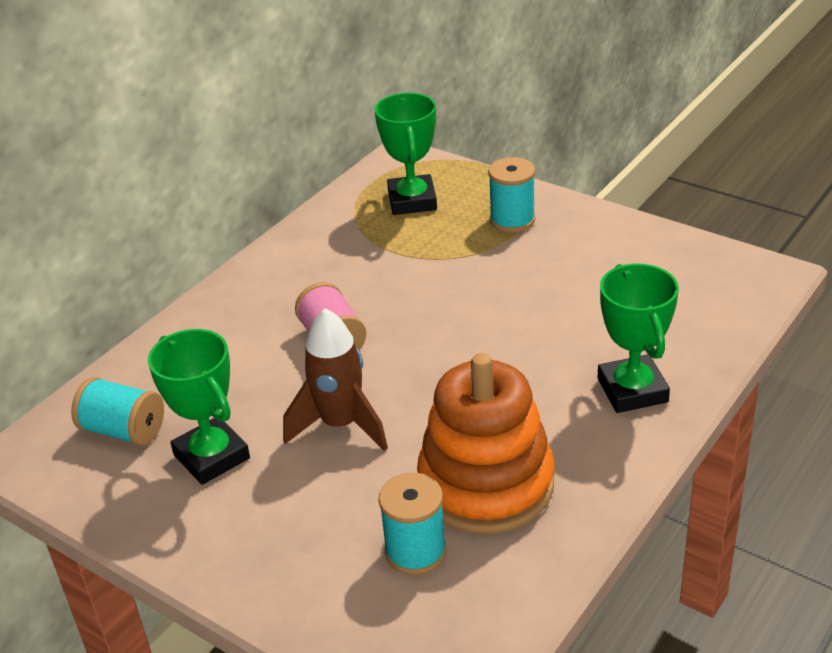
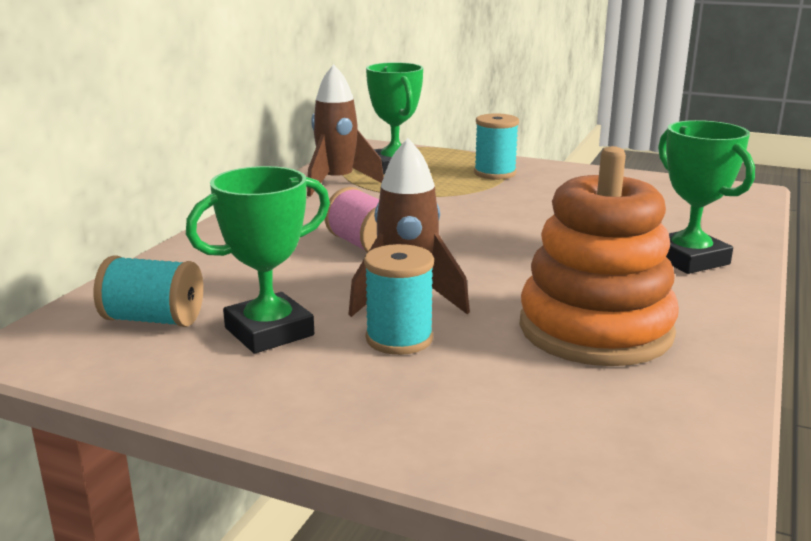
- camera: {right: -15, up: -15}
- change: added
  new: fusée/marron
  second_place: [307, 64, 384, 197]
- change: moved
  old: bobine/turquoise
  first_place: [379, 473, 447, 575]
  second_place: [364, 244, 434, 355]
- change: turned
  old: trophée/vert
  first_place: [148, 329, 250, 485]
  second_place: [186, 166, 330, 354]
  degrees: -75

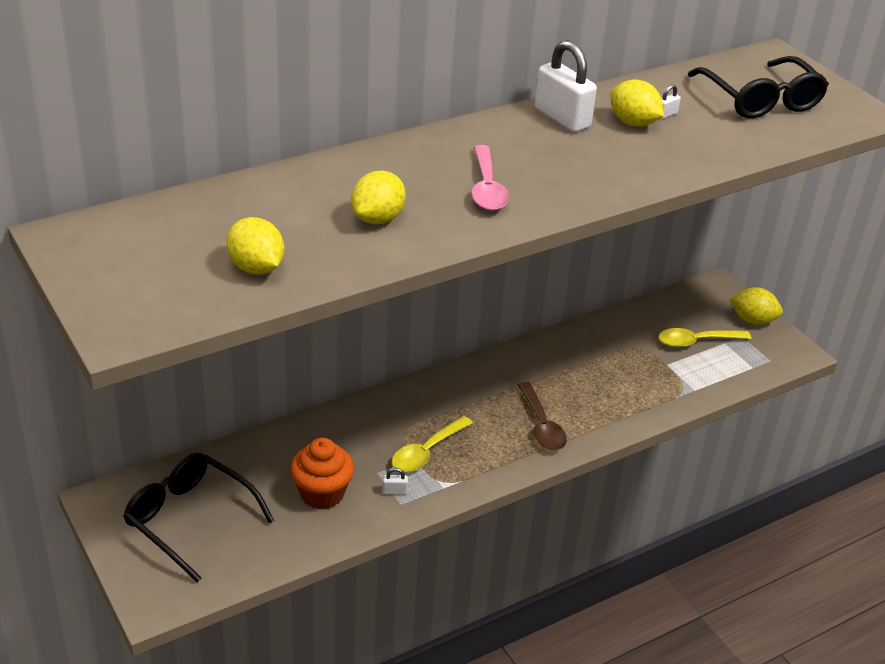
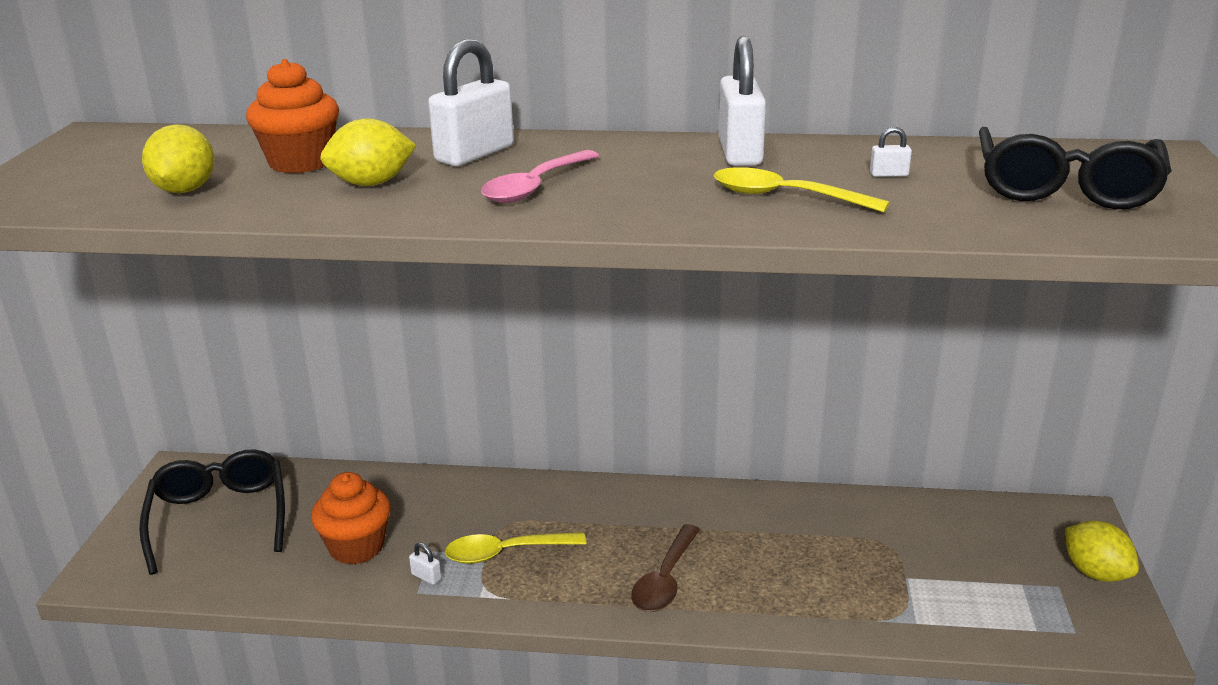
- camera: {right: 40, up: -10}
- change: removed
  old: citron/jaune
  first_place: [610, 79, 664, 127]
- change: added
  new: muffin/orange
  second_place: [246, 59, 339, 173]
- change: added
  new: cadenas/blanc
  second_place: [428, 39, 514, 166]
- change: moved
  old: cuillère/jaune
  first_place: [659, 328, 751, 347]
  second_place: [714, 167, 890, 213]

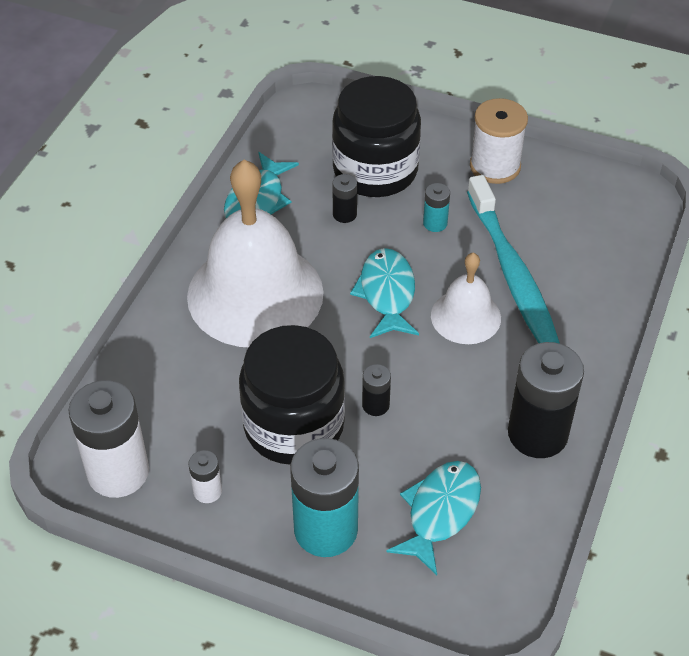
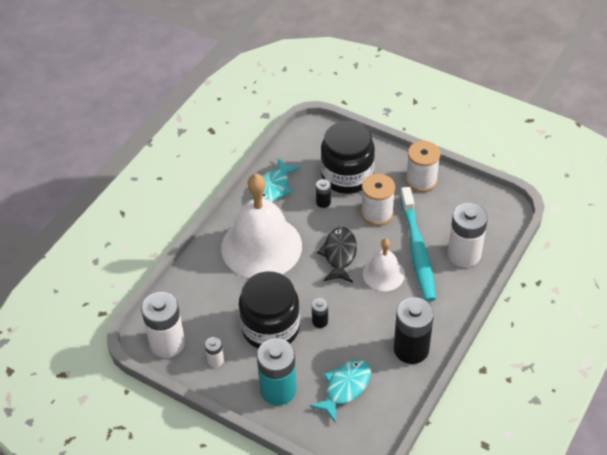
- camera: {right: 10, up: 0}
- change: added
  new: pile/blanc
  second_place: [448, 203, 488, 268]
- change: replaced
  old: pile/turquoise
  new: bobine/blanc
  first_place: [423, 183, 450, 232]
  second_place: [361, 174, 395, 226]
- change: recoloured
  old: poisson/turquoise
  new: poisson/noir
  first_place: [350, 248, 419, 338]
  second_place: [317, 227, 357, 283]

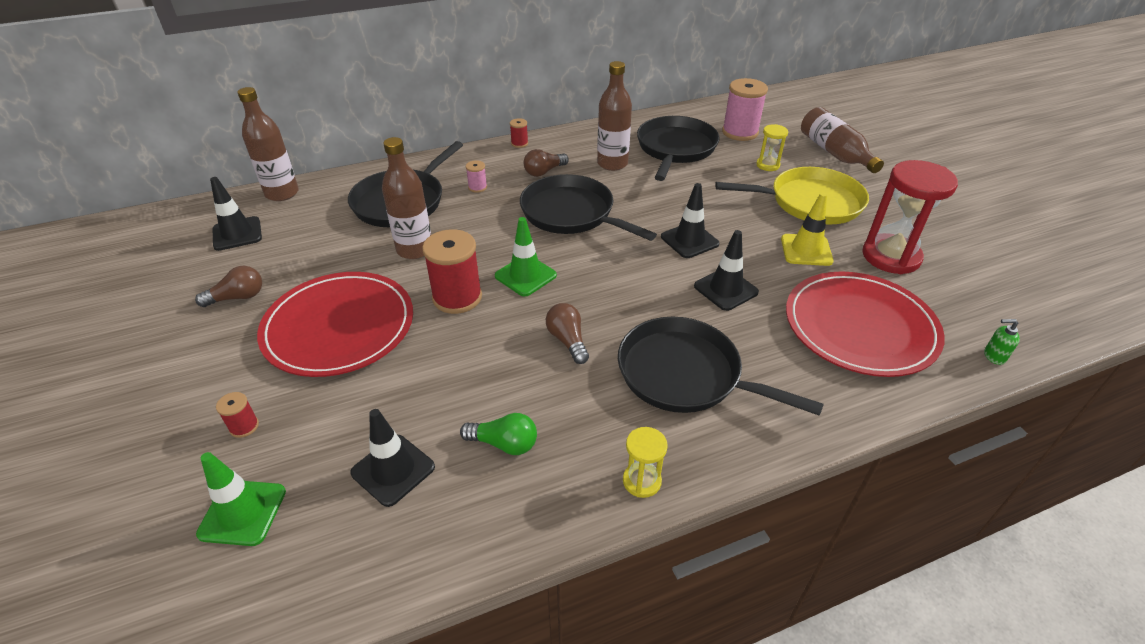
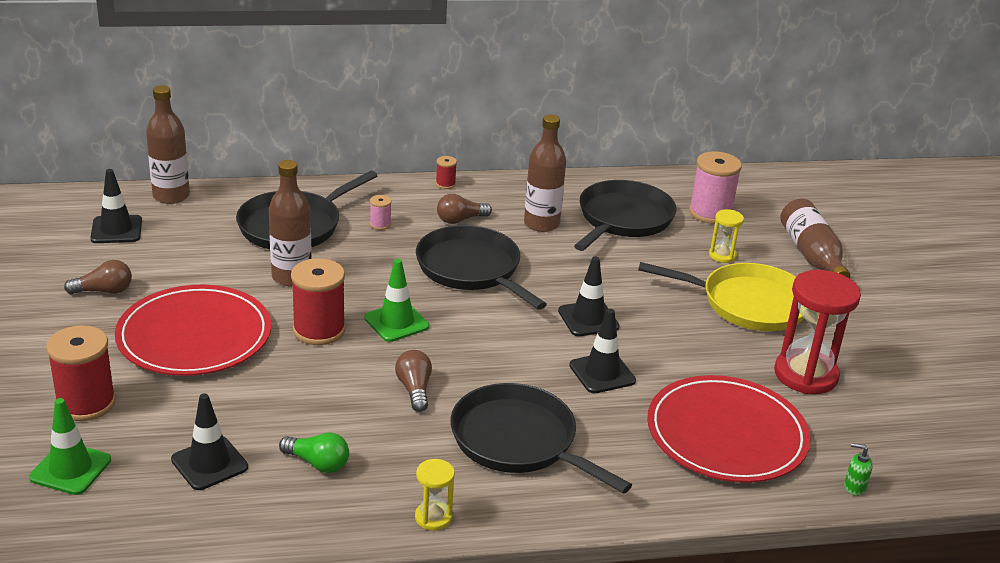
- camera: {right: 10, up: -10}
- change: removed
  old: cône de chantier/jaune
  first_place: [781, 192, 834, 266]
- change: resized
  old: bobine/rouge
  first_place: [216, 392, 259, 438]
  second_place: [46, 325, 116, 421]
  factor: 2.14

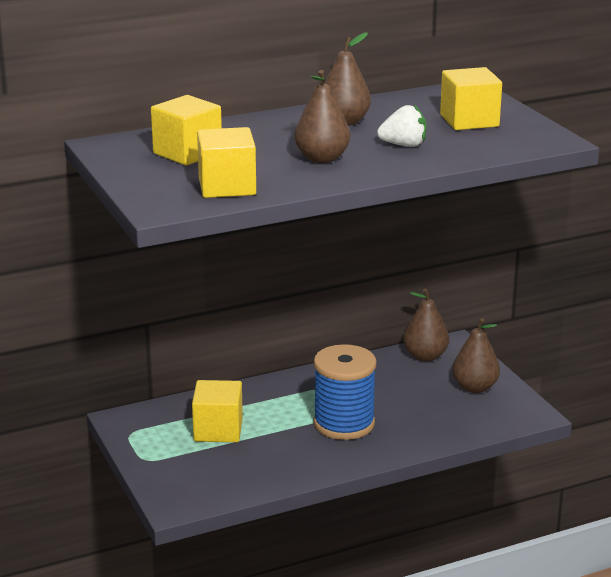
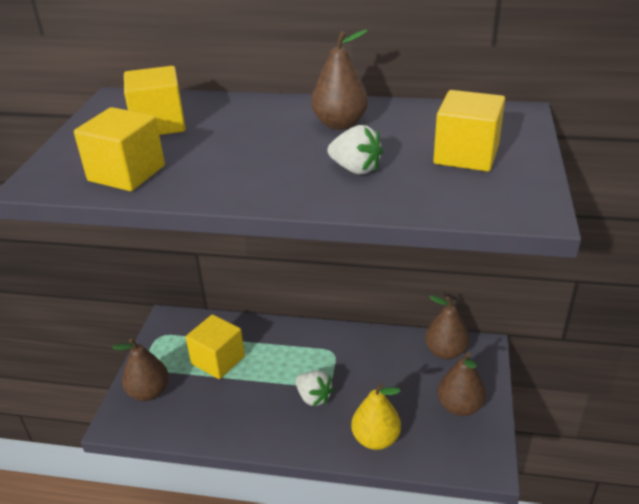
- camera: {right: 35, up: 10}
- change: added
  new: poire/jaune
  second_place: [351, 383, 401, 450]
- change: moved
  old: poire/marron
  first_place: [294, 70, 350, 163]
  second_place: [113, 338, 169, 401]
- change: replaced
  old: bobine/bleu
  new: fraise/blanc
  first_place: [313, 344, 377, 440]
  second_place: [295, 370, 334, 406]

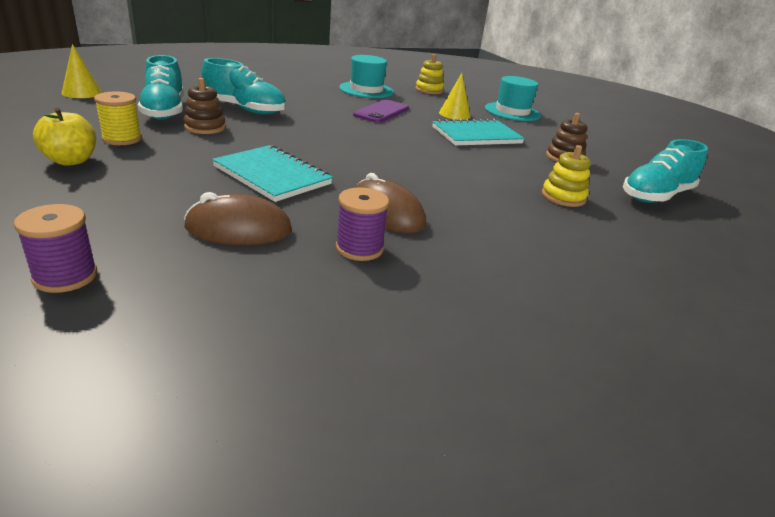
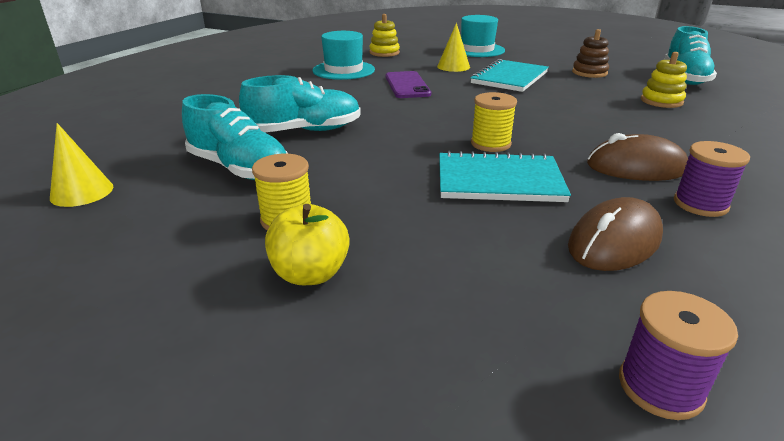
- camera: {right: -35, up: 0}
- change: removed
  old: jouet à empiler/marron
  first_place: [184, 78, 226, 134]
- change: added
  new: bobine/jaune
  second_place: [471, 92, 517, 152]

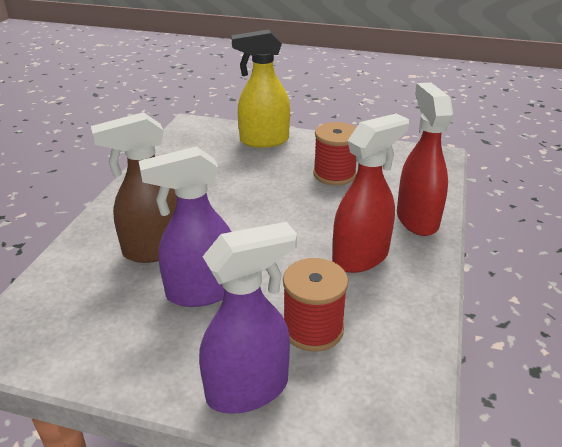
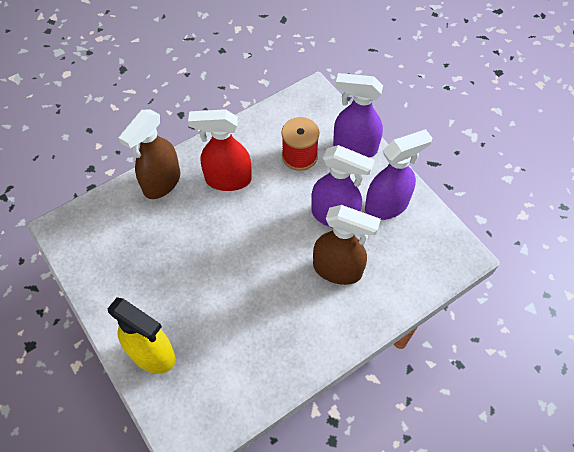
- camera: {right: -140, up: 25}
- change: removed
  old: bobine/rouge
  first_place: [313, 122, 357, 185]
- change: added
  new: vaporisateur/violet
  second_place: [365, 129, 432, 220]
- change: recoloured
  old: vaporisateur/rouge
  new: vaporisateur/marron
  first_place: [397, 83, 453, 236]
  second_place: [118, 110, 181, 199]

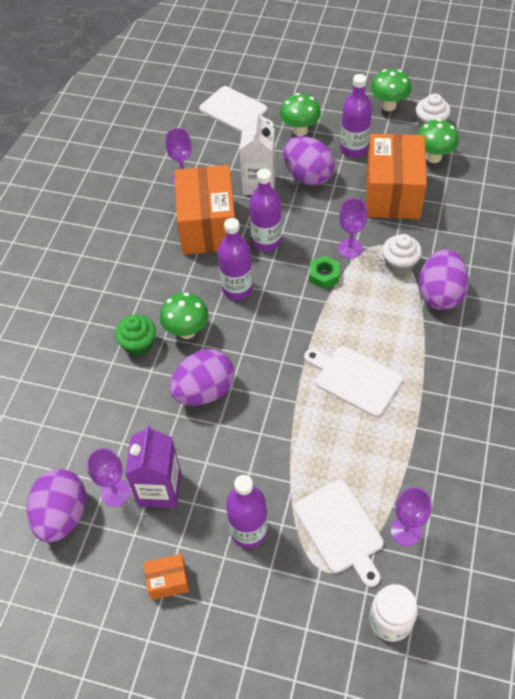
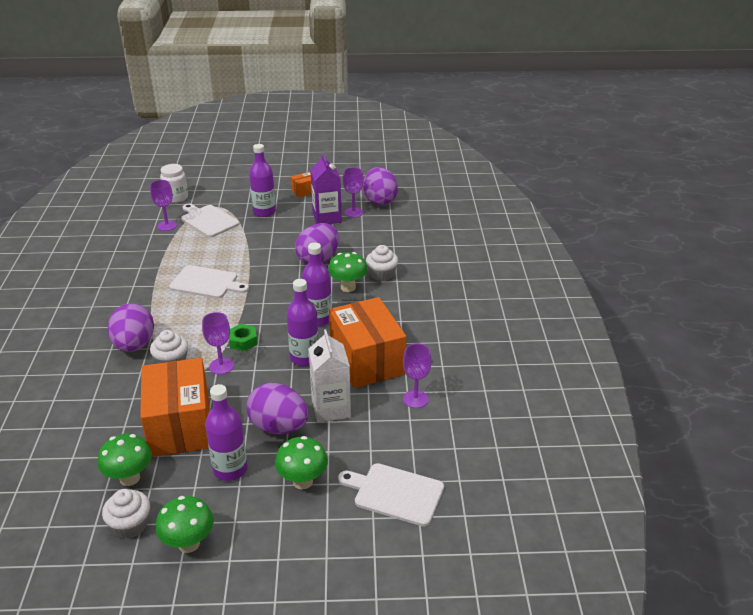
- camera: {right: 160, up: -20}
- change: recoloured
  old: muffin/vert
  new: muffin/blanc
  first_place: [115, 314, 156, 356]
  second_place: [366, 245, 398, 281]

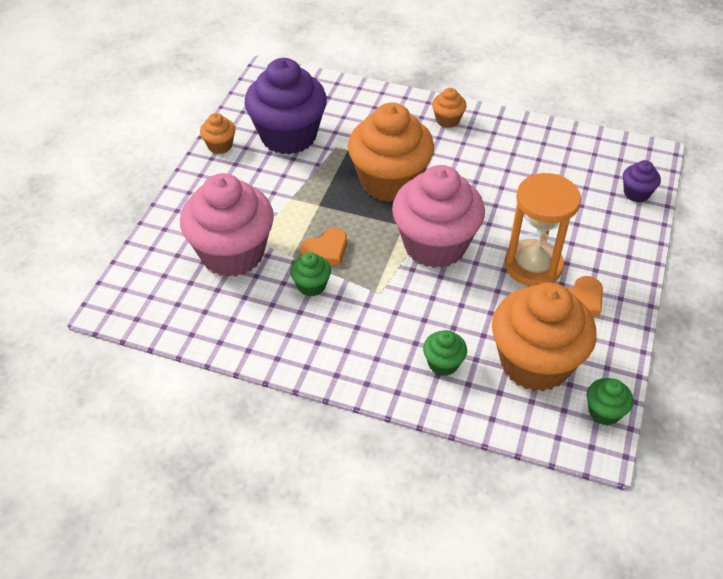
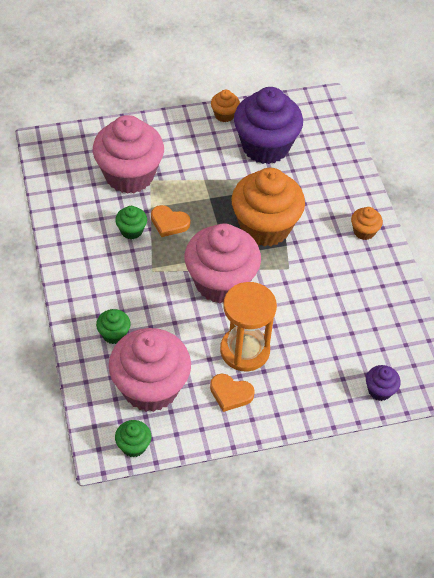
- camera: {right: 55, up: 5}
- change: recoloured
  old: muffin/orange
  new: muffin/rose
  first_place: [492, 282, 597, 391]
  second_place: [108, 328, 191, 412]

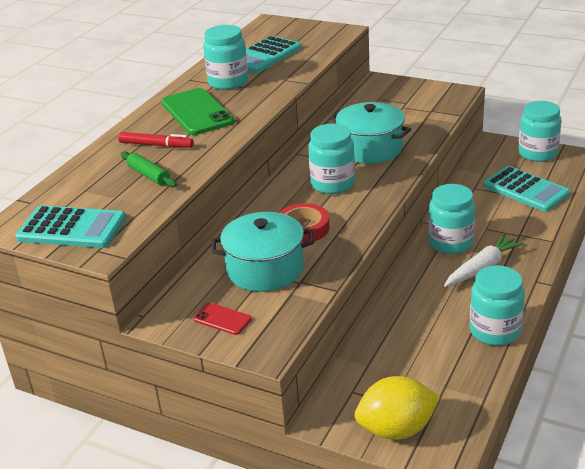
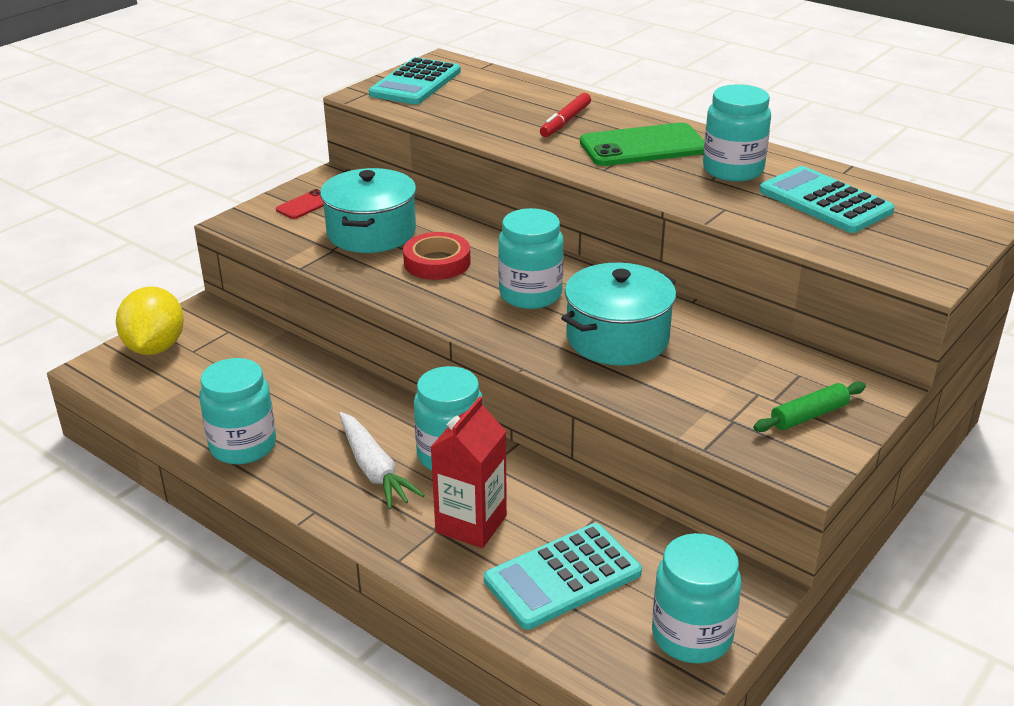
- camera: {right: 100, up: 0}
- change: added
  new: brique de lait/rouge
  second_place: [431, 396, 507, 548]
- change: moved
  old: rouleau à pâtisserie/vert
  first_place: [121, 151, 177, 187]
  second_place: [753, 382, 866, 432]

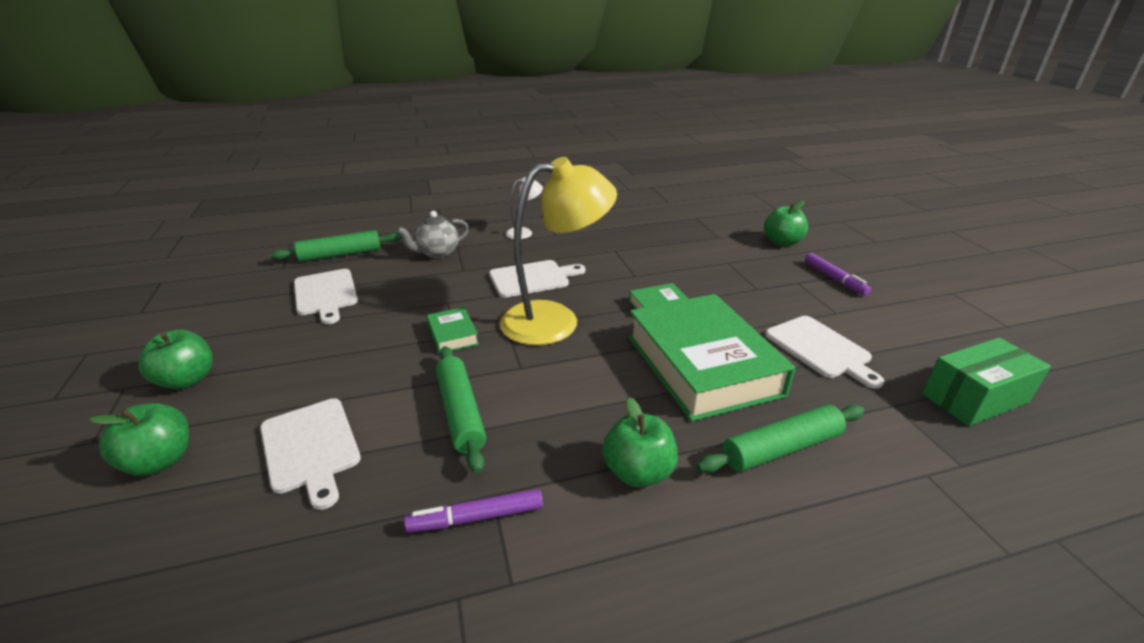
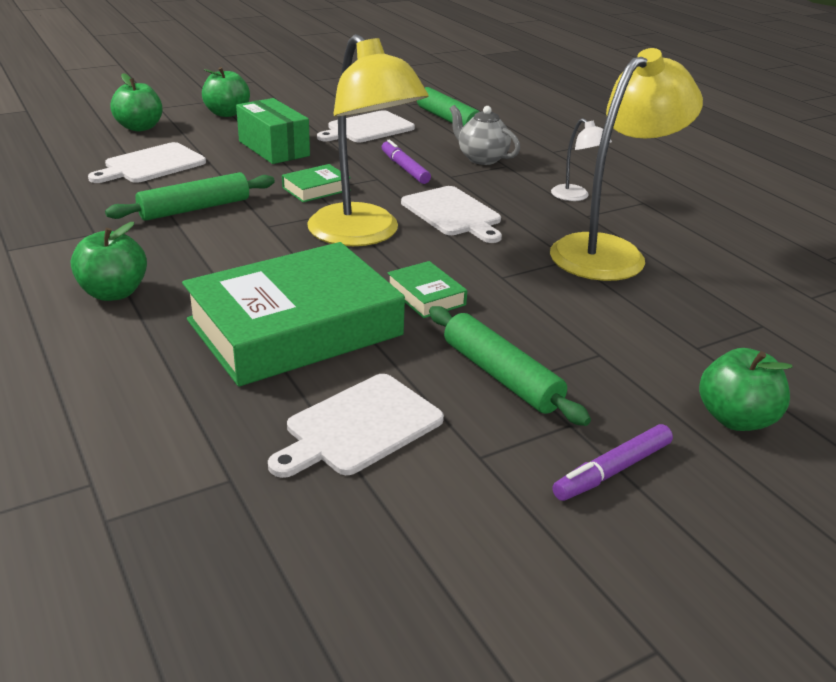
- camera: {right: 75, up: 0}
- change: added
  new: lampe/jaune
  second_place: [550, 48, 703, 281]
- change: moved
  old: feutre/violet
  first_place: [404, 489, 543, 533]
  second_place: [382, 140, 431, 184]
- change: moved
  old: rouleau à pâtisserie/vert
  first_place: [696, 404, 865, 473]
  second_place: [429, 306, 591, 426]
- change: moved
  old: boîte/vert
  first_place: [922, 338, 1051, 426]
  second_place: [236, 98, 310, 164]

